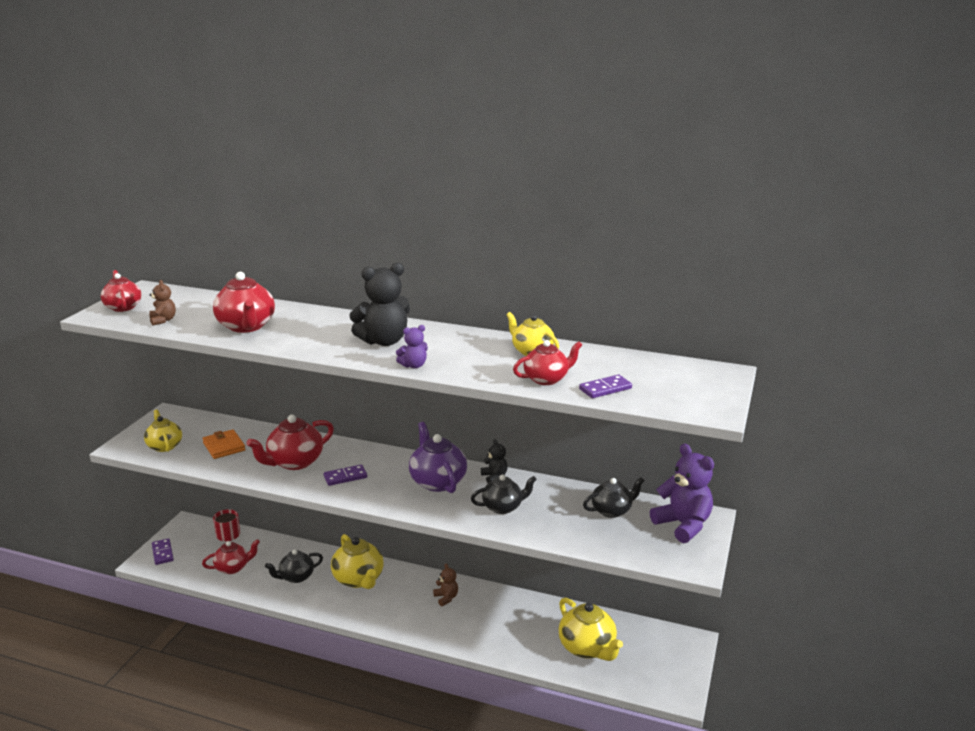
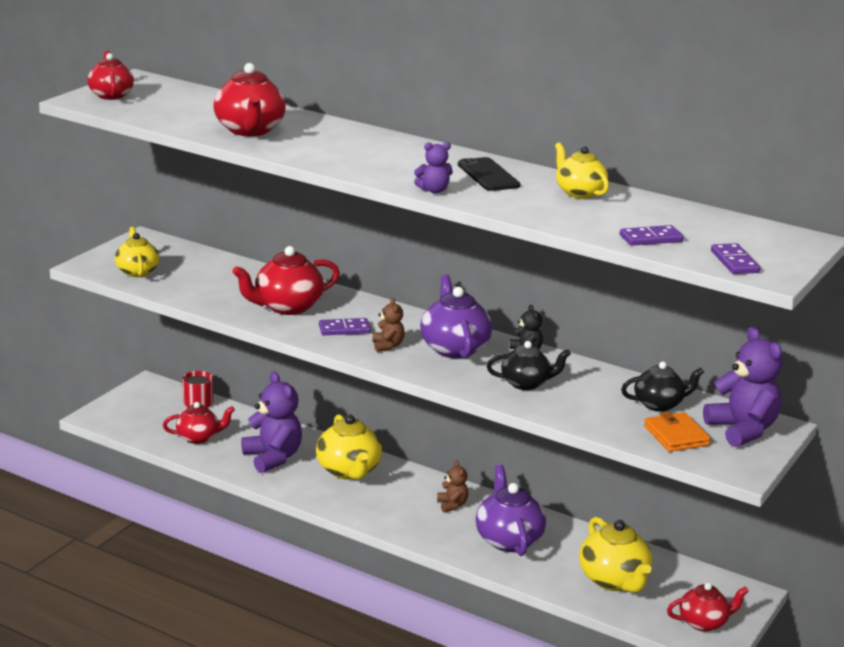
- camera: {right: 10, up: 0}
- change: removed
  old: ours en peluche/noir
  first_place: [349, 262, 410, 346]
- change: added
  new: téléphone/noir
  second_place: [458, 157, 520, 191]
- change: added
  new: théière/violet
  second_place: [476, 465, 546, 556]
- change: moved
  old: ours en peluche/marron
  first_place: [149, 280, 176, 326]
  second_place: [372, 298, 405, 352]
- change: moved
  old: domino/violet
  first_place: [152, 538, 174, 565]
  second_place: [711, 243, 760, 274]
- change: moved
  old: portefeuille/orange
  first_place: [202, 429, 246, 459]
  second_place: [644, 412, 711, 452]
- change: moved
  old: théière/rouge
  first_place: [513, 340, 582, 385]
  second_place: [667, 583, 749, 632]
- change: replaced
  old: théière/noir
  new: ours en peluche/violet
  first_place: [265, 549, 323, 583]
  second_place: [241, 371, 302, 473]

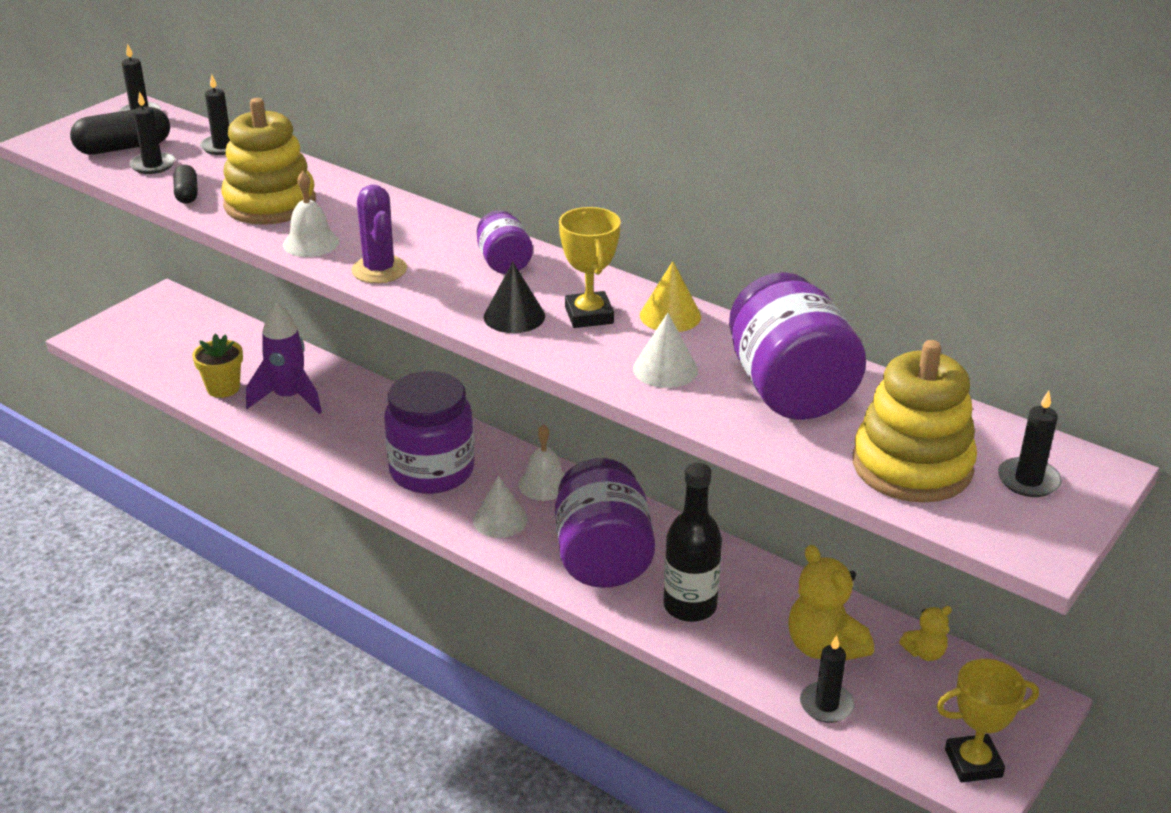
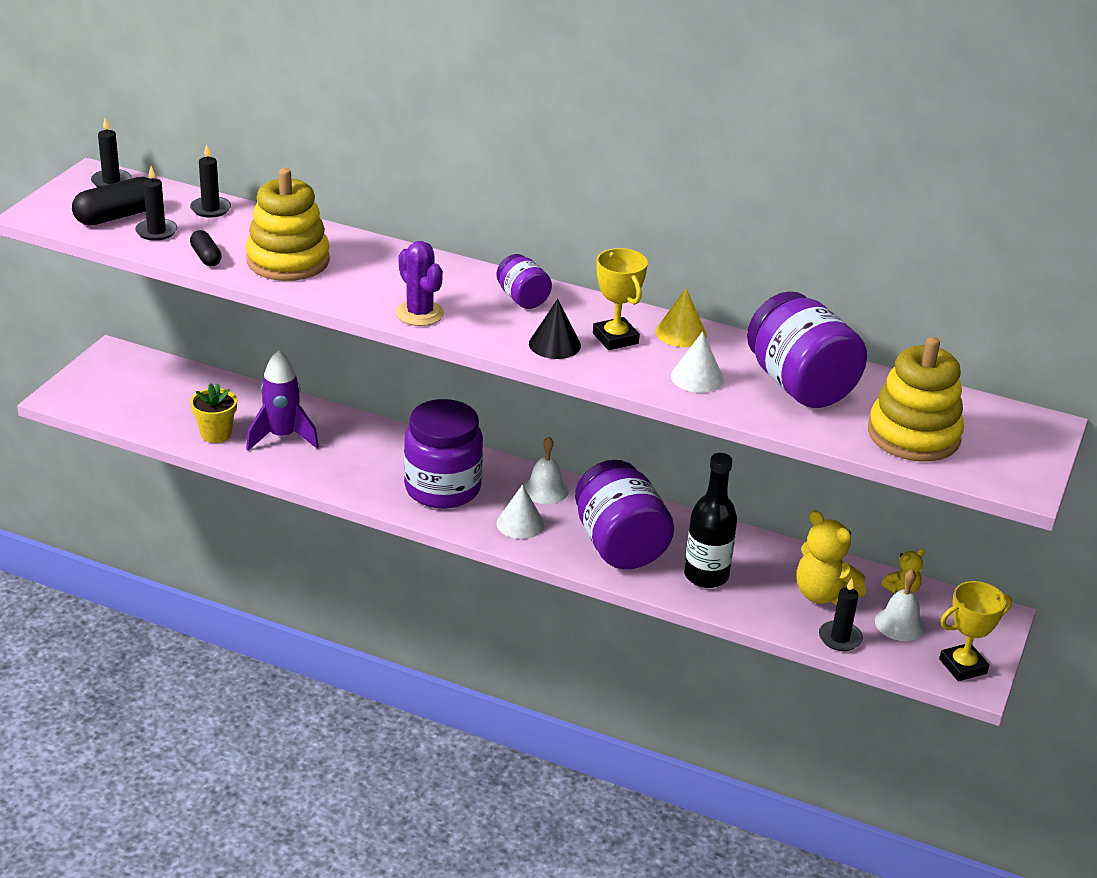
- camera: {right: -15, up: 0}
- change: removed
  old: bougie/noir
  first_place: [998, 391, 1062, 497]
- change: moved
  old: cloche/blanc
  first_place: [283, 171, 340, 257]
  second_place: [875, 569, 925, 641]

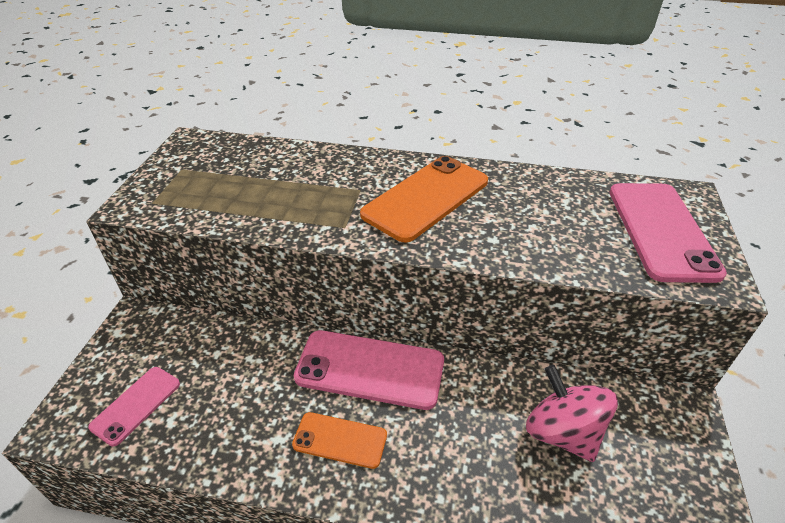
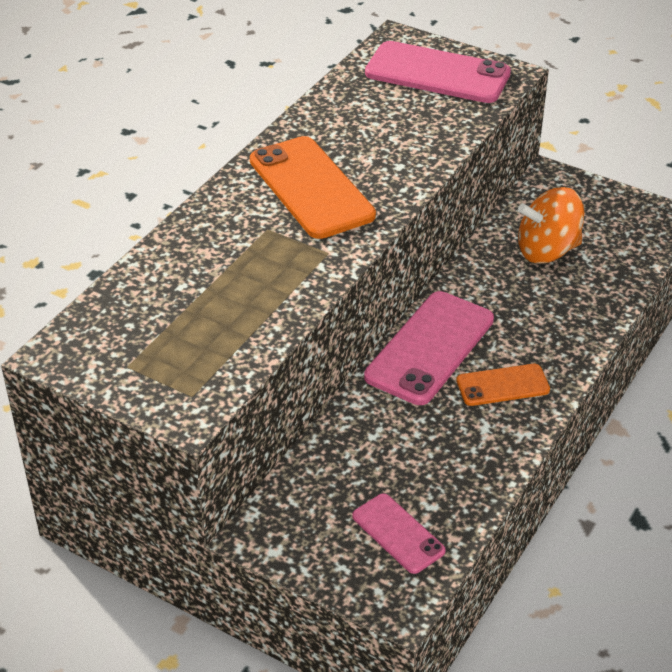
- camera: {right: -70, up: 0}
- change: recoloured
  old: toupie/rose
  new: toupie/orange
  first_place: [526, 365, 618, 462]
  second_place: [518, 187, 584, 264]
- change: turned
  old: téléphone/orange
  first_place: [292, 412, 387, 469]
  second_place: [456, 364, 550, 406]
  degrees: 45

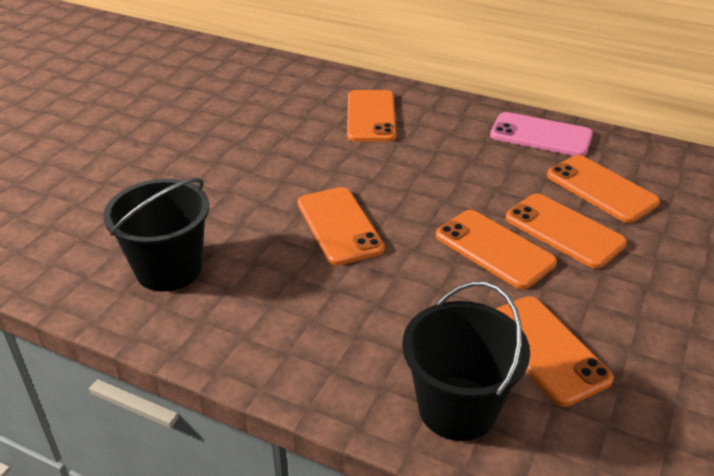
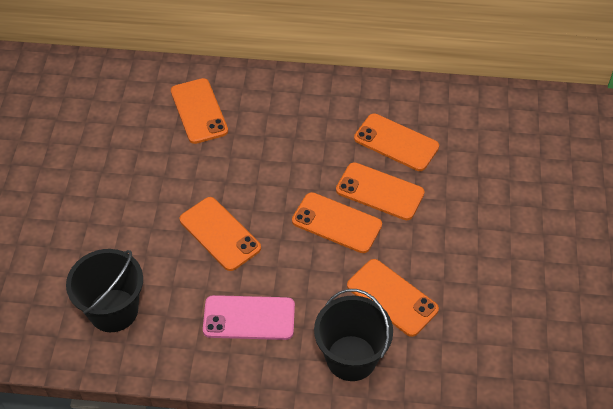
- camera: {right: -20, up: 15}
- change: moved
  old: téléphone/rose
  first_place: [490, 112, 593, 156]
  second_place: [203, 295, 295, 340]

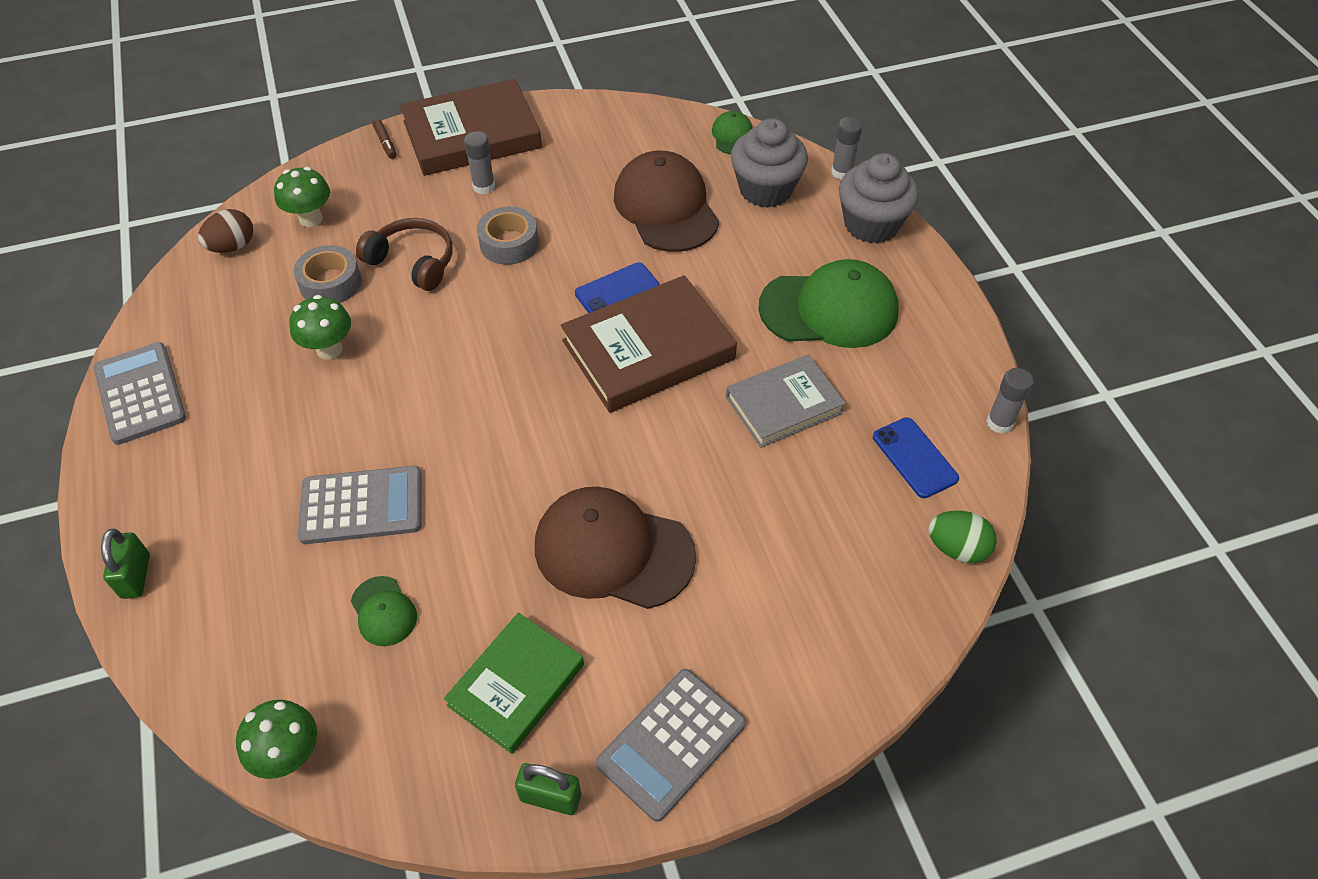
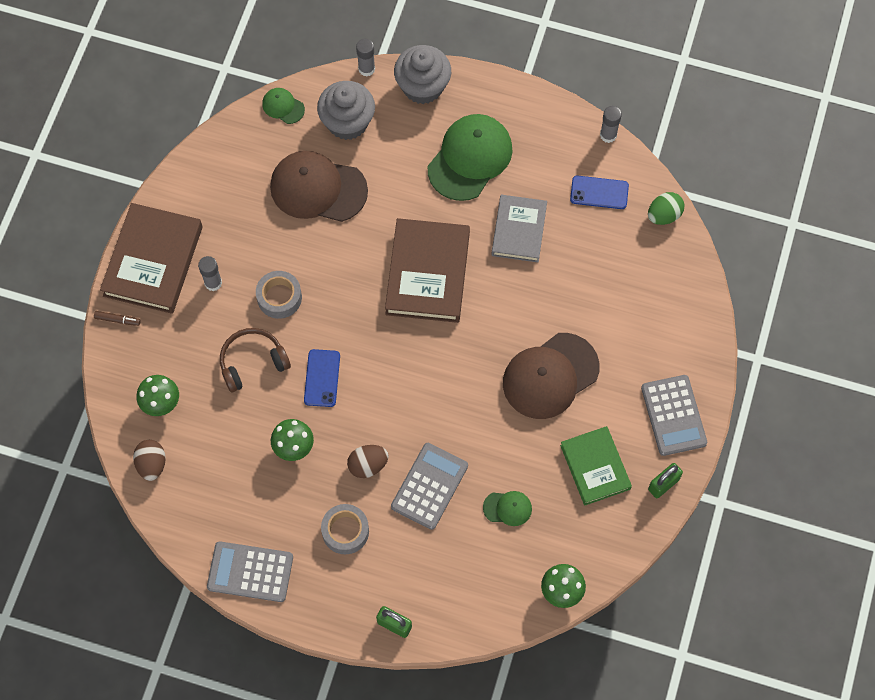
- camera: {right: -55, up: 15}
- change: added
  new: œuf/marron
  second_place: [347, 445, 389, 478]
- change: moved
  old: ruban adhésif/gris
  first_place: [294, 245, 361, 303]
  second_place: [321, 504, 369, 554]
- change: moved
  old: téléphone/bleu
  first_place: [575, 262, 660, 313]
  second_place: [304, 349, 340, 407]

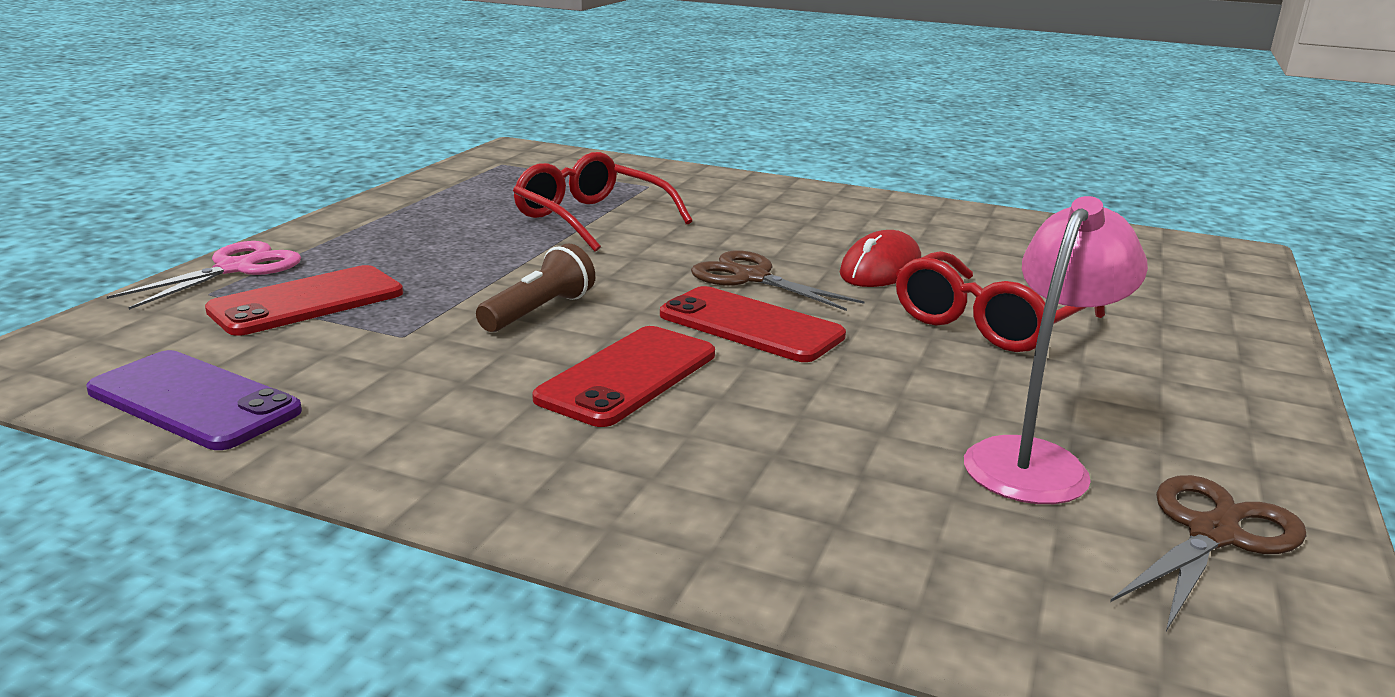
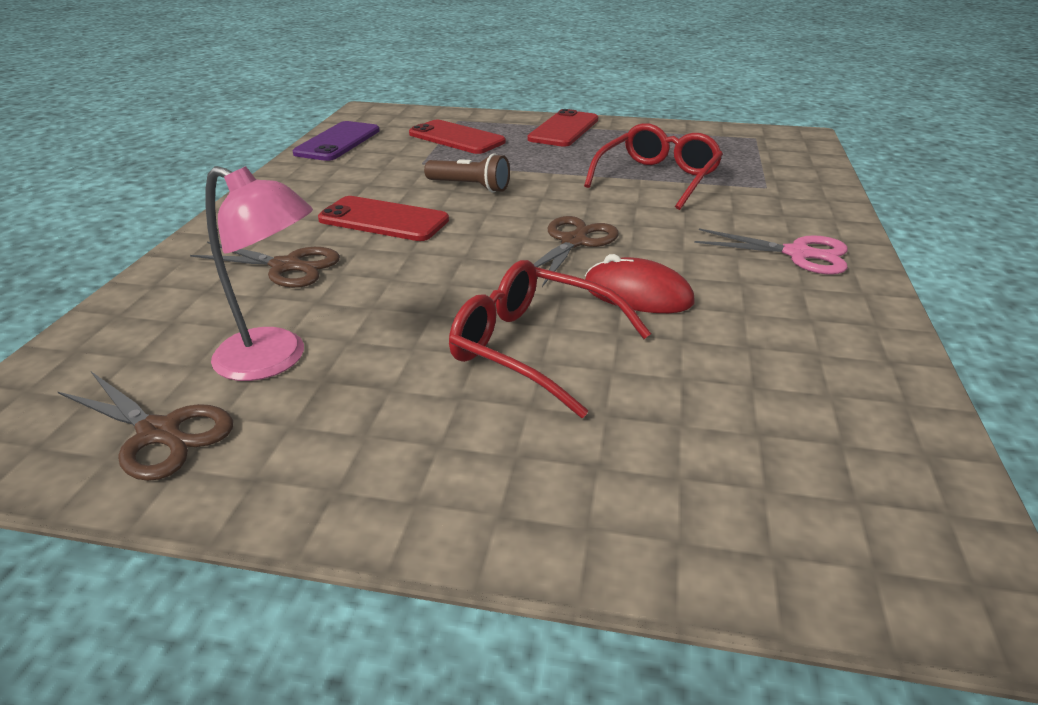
- camera: {right: 80, up: 10}
- change: added
  new: ciseaux/marron
  second_place: [190, 241, 340, 288]
- change: moved
  old: ciseaux/rose
  first_place: [107, 241, 301, 310]
  second_place: [694, 228, 848, 274]
- change: moved
  old: téléphone/rouge
  first_place: [660, 286, 846, 362]
  second_place: [528, 109, 599, 147]

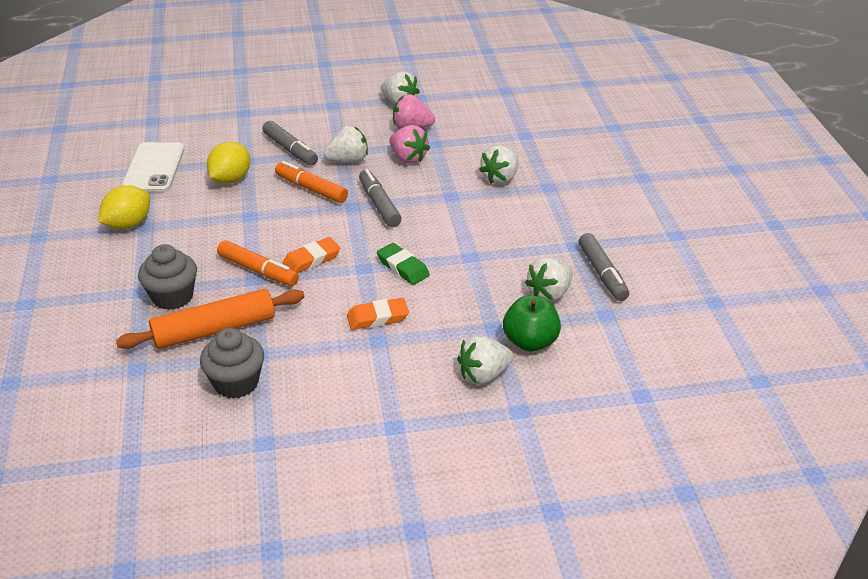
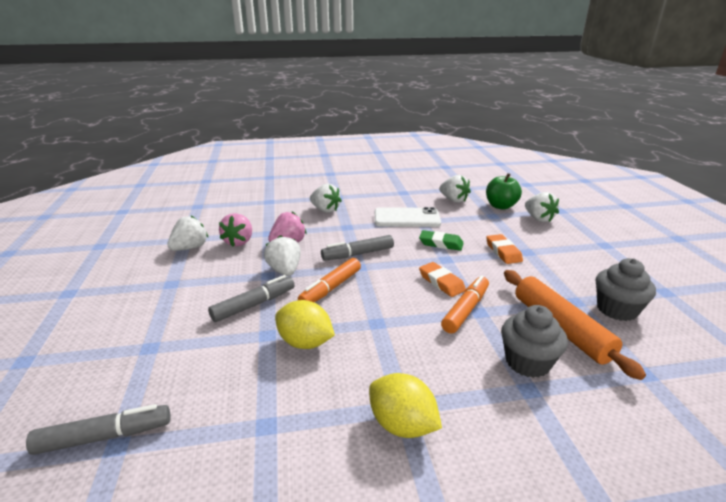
- camera: {right: -90, up: -10}
- change: moved
  old: téléphone/blanc
  first_place: [121, 142, 185, 192]
  second_place: [375, 207, 441, 227]
- change: moved
  old: feutre/gris
  first_place: [579, 233, 629, 301]
  second_place: [26, 404, 171, 455]
- change: turned
  old: gomme/vert
  first_place: [377, 243, 430, 285]
  second_place: [419, 230, 464, 251]
  degrees: 60

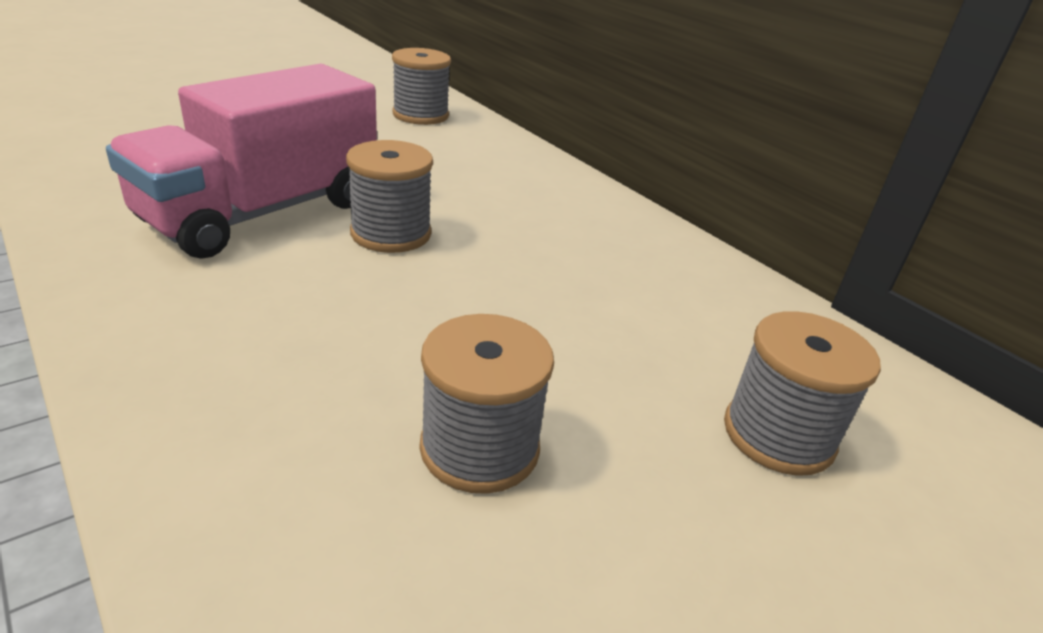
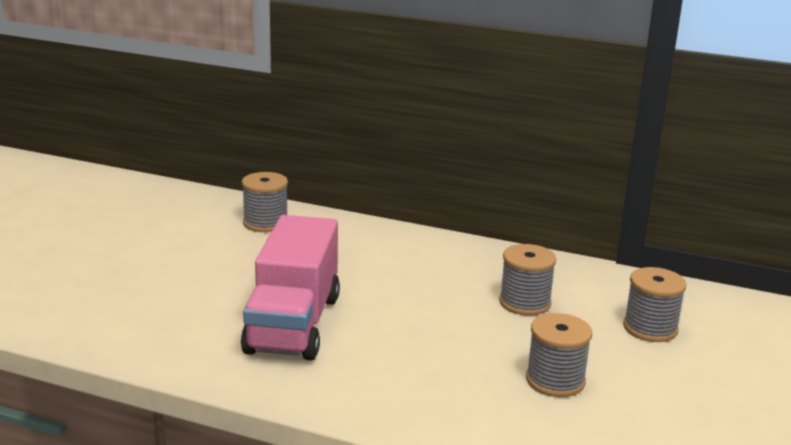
- camera: {right: -30, up: -10}
- change: moved
  old: bobine/gris
  first_place: [346, 140, 433, 253]
  second_place: [499, 244, 556, 316]

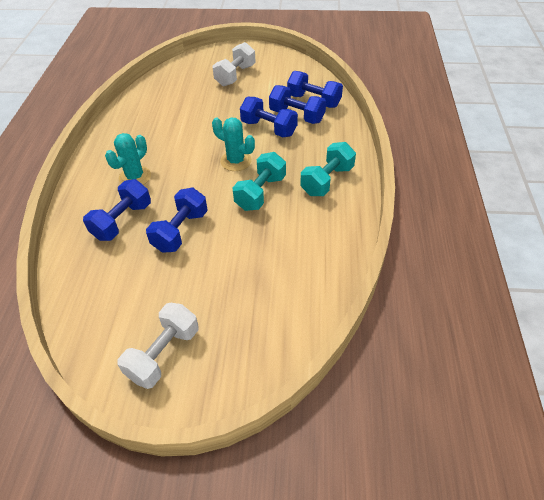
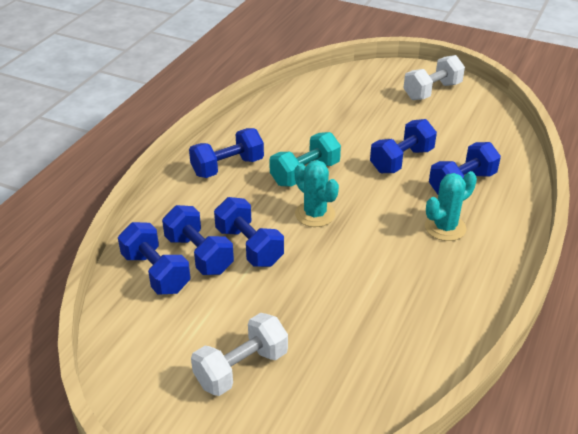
- camera: {right: -160, up: -10}
- change: recoloured
  old: haltère/turquoise
  new: haltère/bleu
  first_place: [300, 142, 356, 196]
  second_place: [189, 128, 264, 178]

